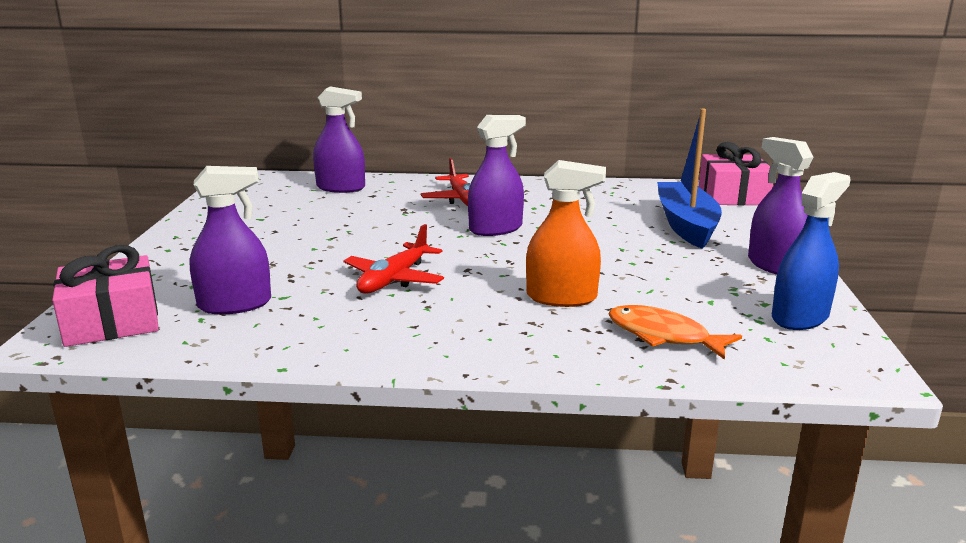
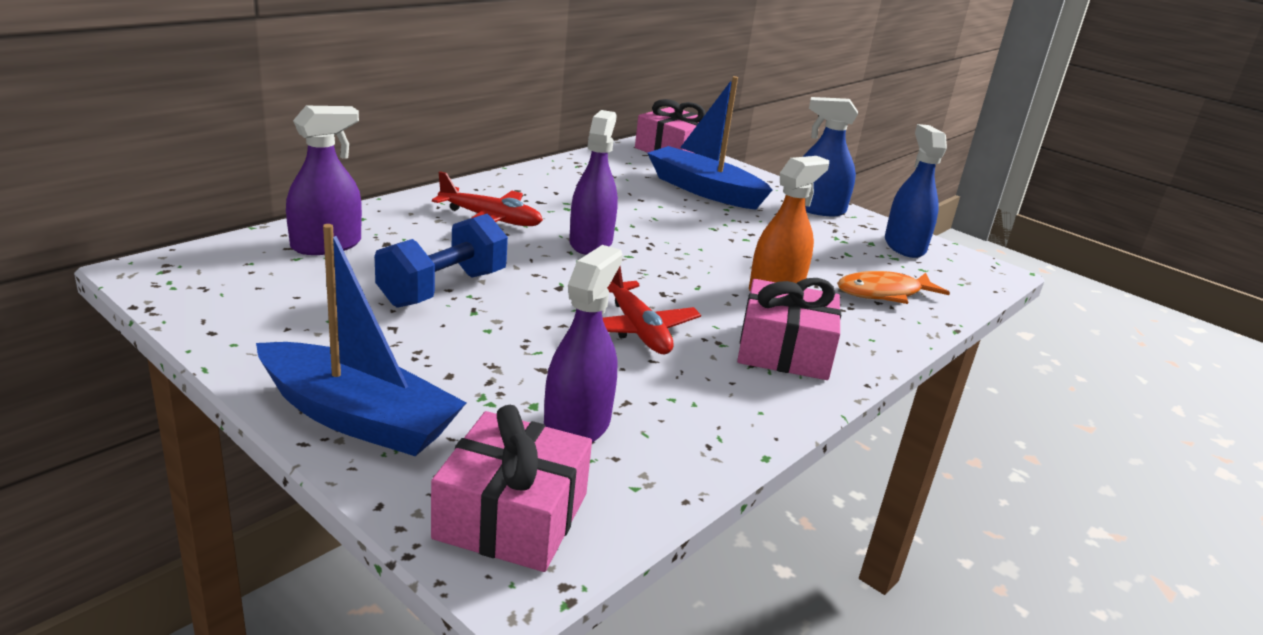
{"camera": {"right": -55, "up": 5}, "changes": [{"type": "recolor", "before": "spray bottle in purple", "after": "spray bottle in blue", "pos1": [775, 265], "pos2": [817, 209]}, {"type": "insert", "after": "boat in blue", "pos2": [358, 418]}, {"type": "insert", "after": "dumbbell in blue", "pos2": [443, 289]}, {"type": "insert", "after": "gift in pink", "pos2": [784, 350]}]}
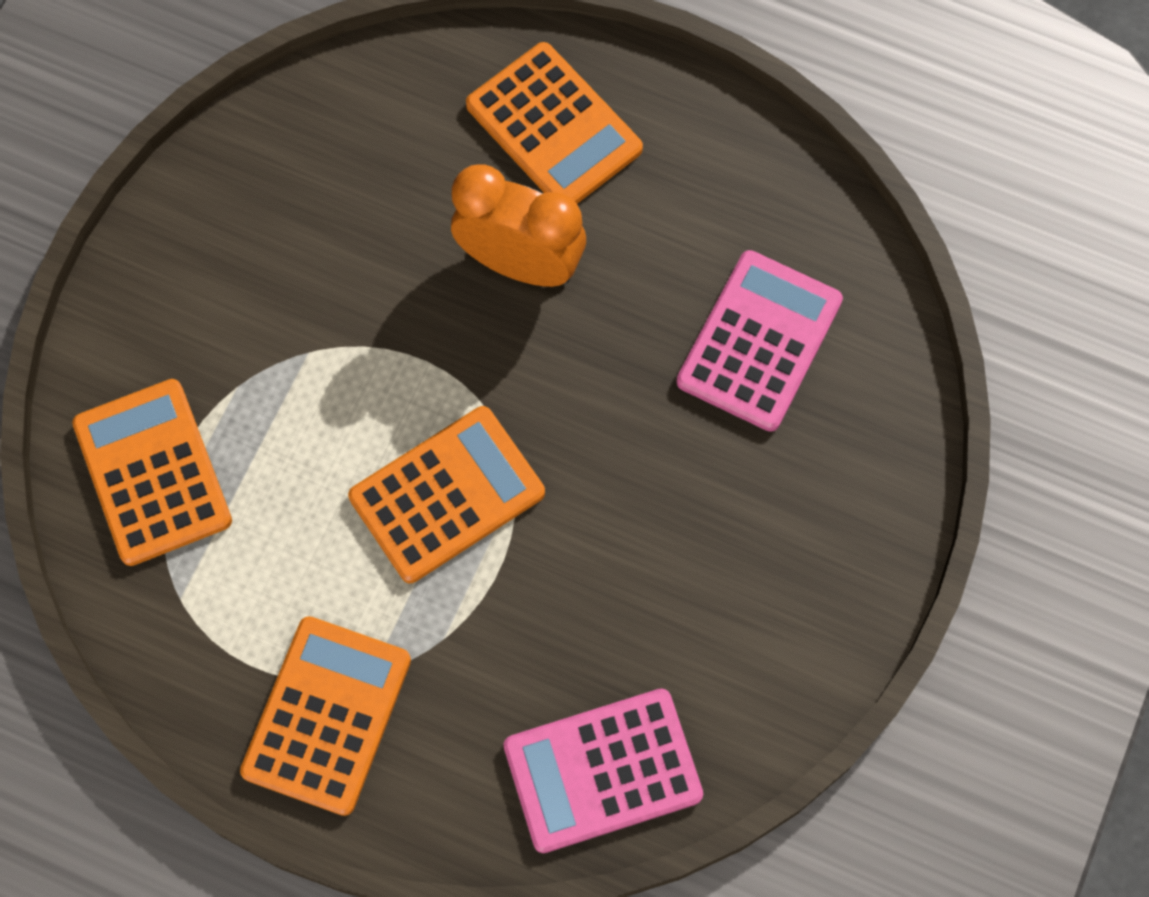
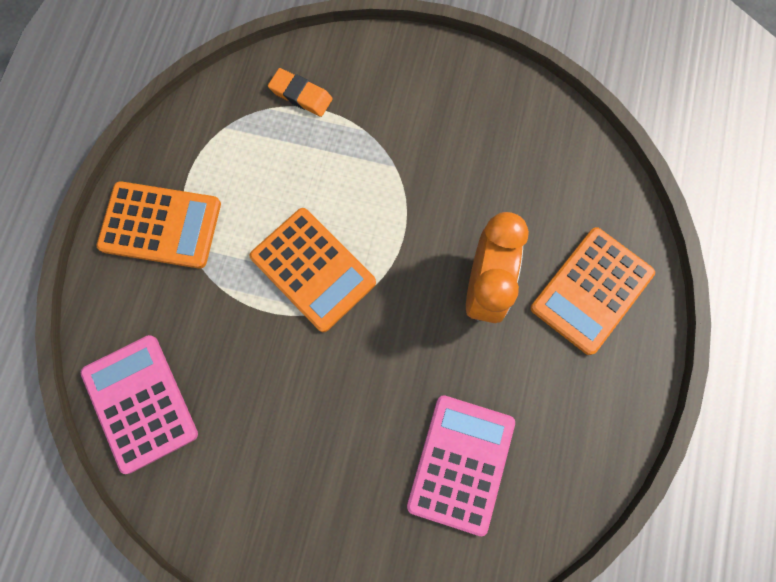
{"camera": {"right": 80, "up": 5}, "changes": [{"type": "replace", "before": "calculator in orange", "after": "eraser in orange", "pos1": [153, 472], "pos2": [301, 95]}, {"type": "rotate", "before": "calculator in pink", "pos1": [759, 341], "pos2": [461, 463], "turn": -90}]}
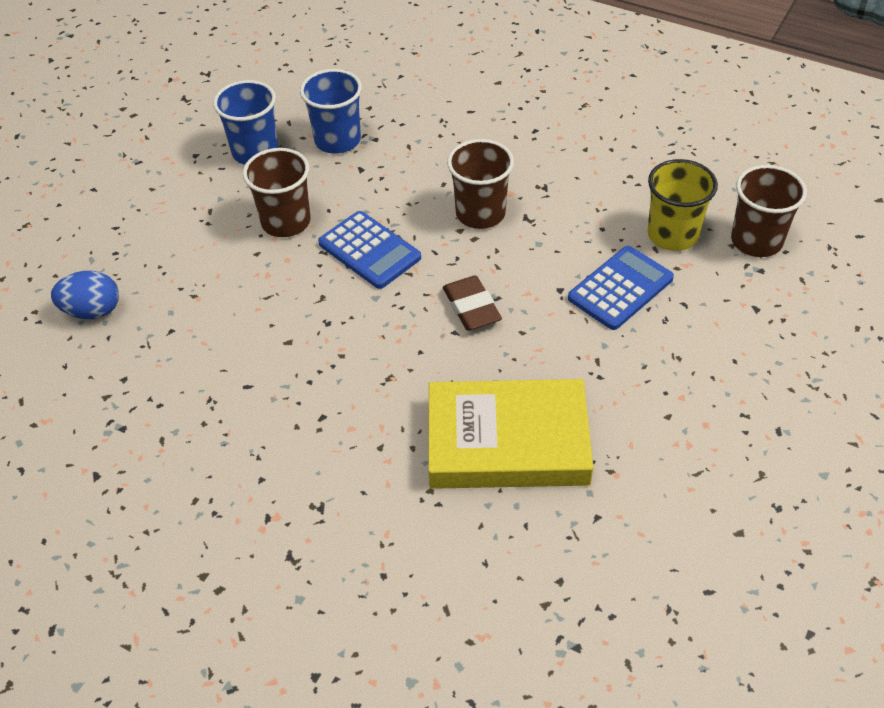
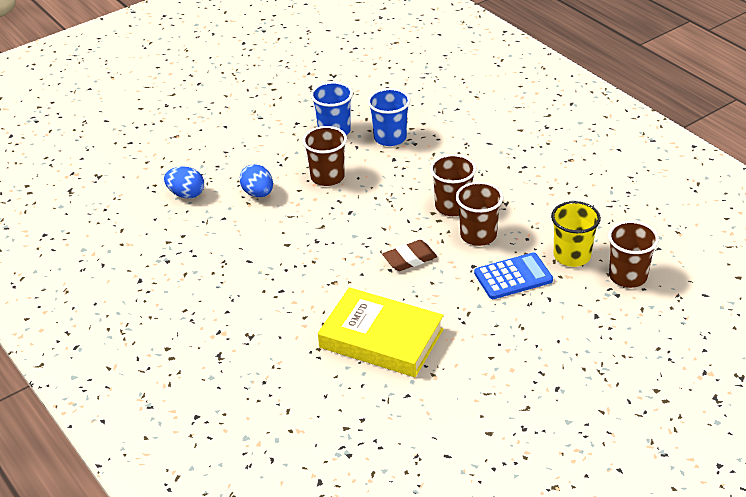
{"camera": {"right": 25, "up": -10}, "changes": [{"type": "delete", "before": "calculator in blue", "pos1": [369, 250]}, {"type": "rotate", "before": "eraser in brown", "pos1": [471, 307], "pos2": [409, 259], "turn": 60}, {"type": "insert", "after": "egg in blue", "pos2": [258, 193]}, {"type": "insert", "after": "cup in brown", "pos2": [478, 235]}]}
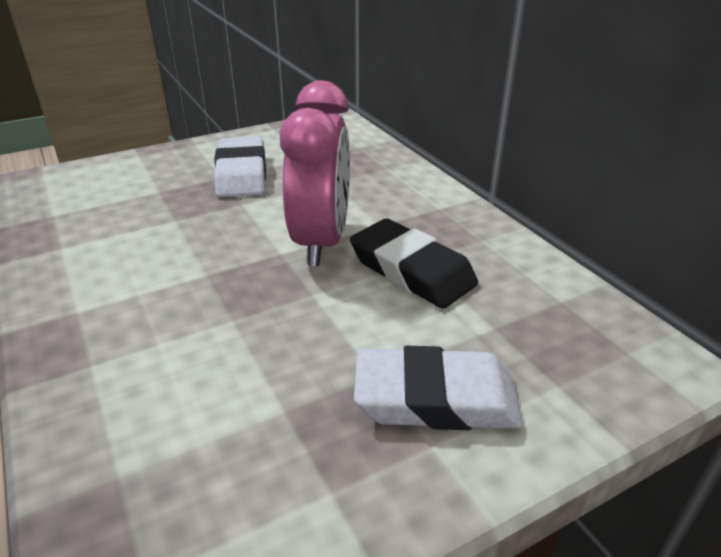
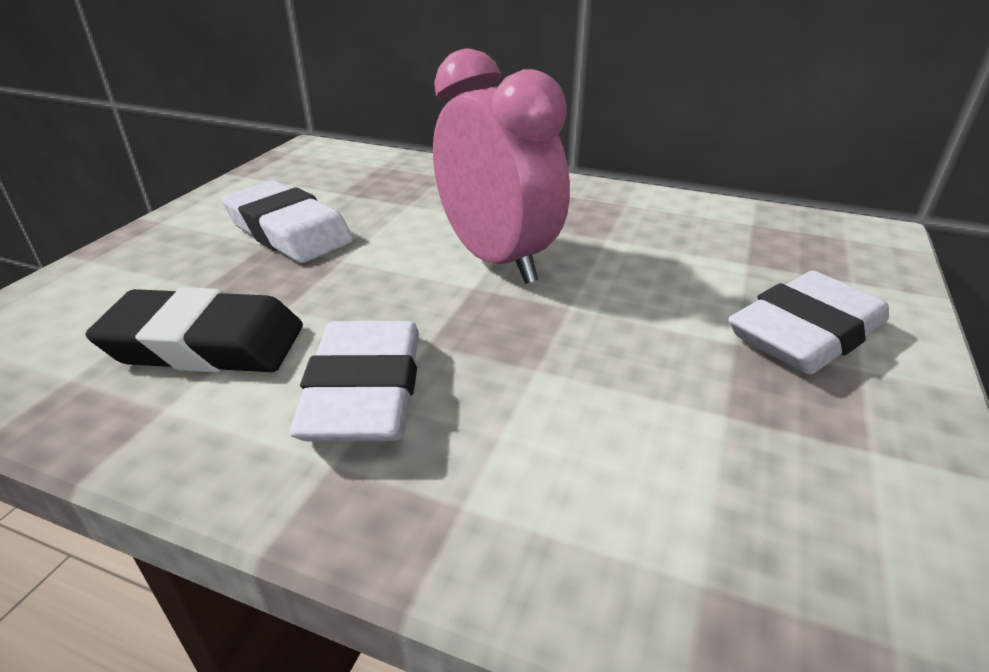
{"camera": {"right": -40, "up": 0}, "changes": [{"type": "move", "before": "eraser in black", "pos1": [412, 270], "pos2": [205, 344]}, {"type": "insert", "after": "eraser in white", "pos2": [364, 391]}]}
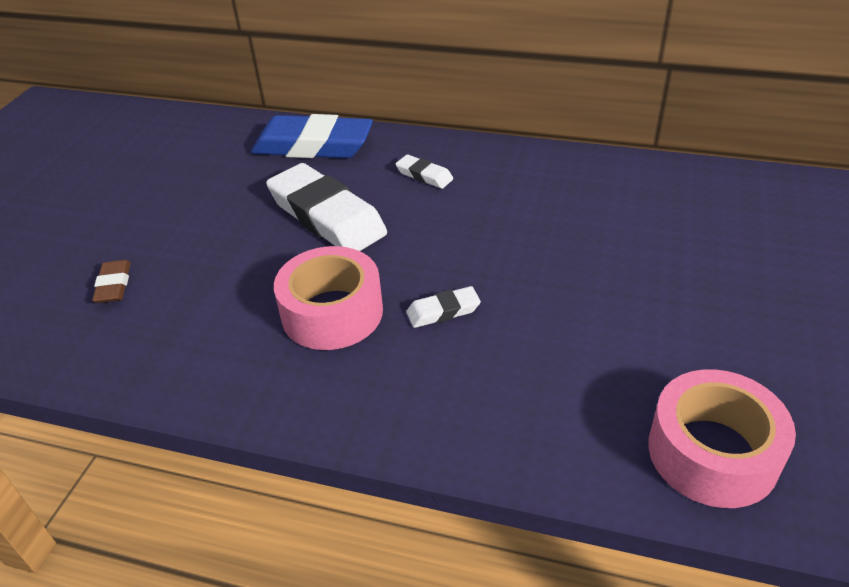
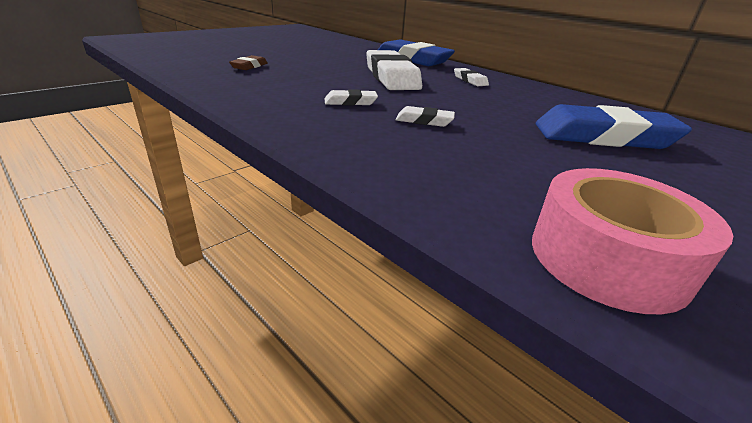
{"camera": {"right": 25, "up": -10}, "changes": [{"type": "replace", "before": "tape in pink", "after": "eraser in white", "pos1": [332, 312], "pos2": [350, 102]}, {"type": "insert", "after": "eraser in blue", "pos2": [604, 137]}]}
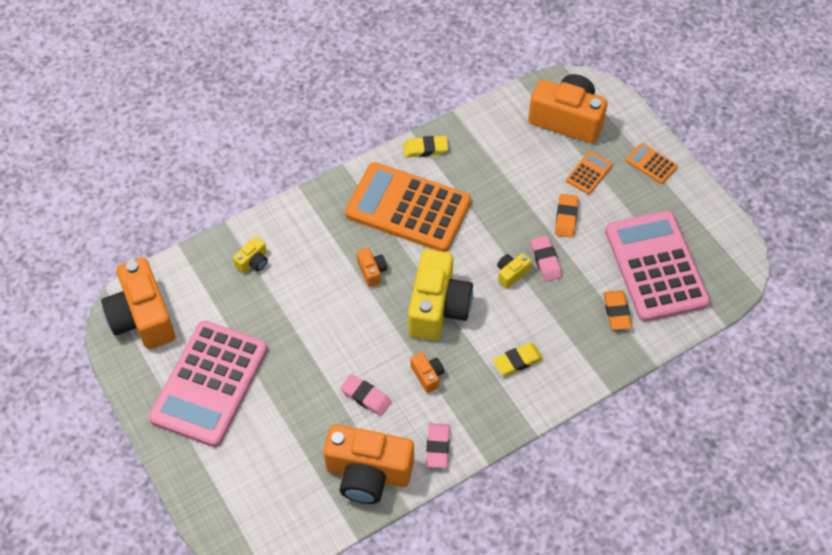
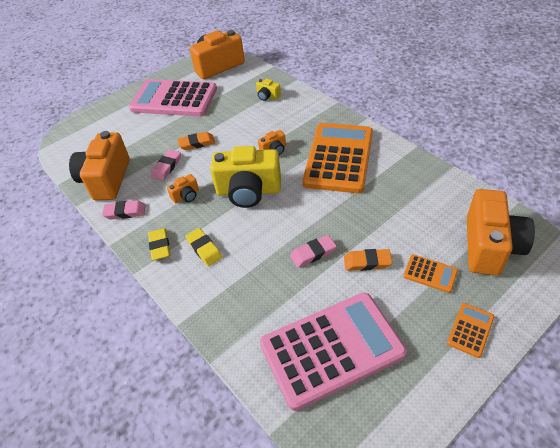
{"camera": {"right": 85, "up": -10}, "changes": [{"type": "move", "before": "eraser in yellow", "pos1": [425, 149], "pos2": [160, 246]}, {"type": "delete", "before": "camera in yellow", "pos1": [511, 274]}, {"type": "move", "before": "eraser in orange", "pos1": [616, 312], "pos2": [197, 143]}]}
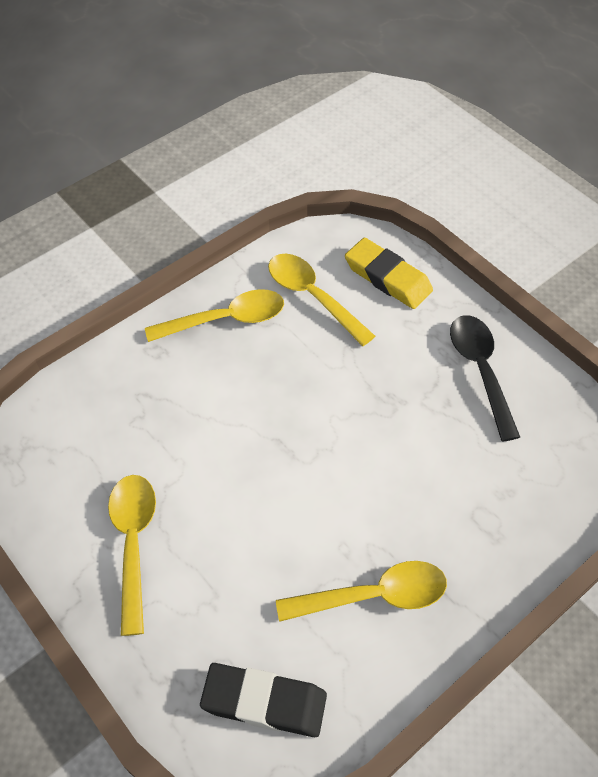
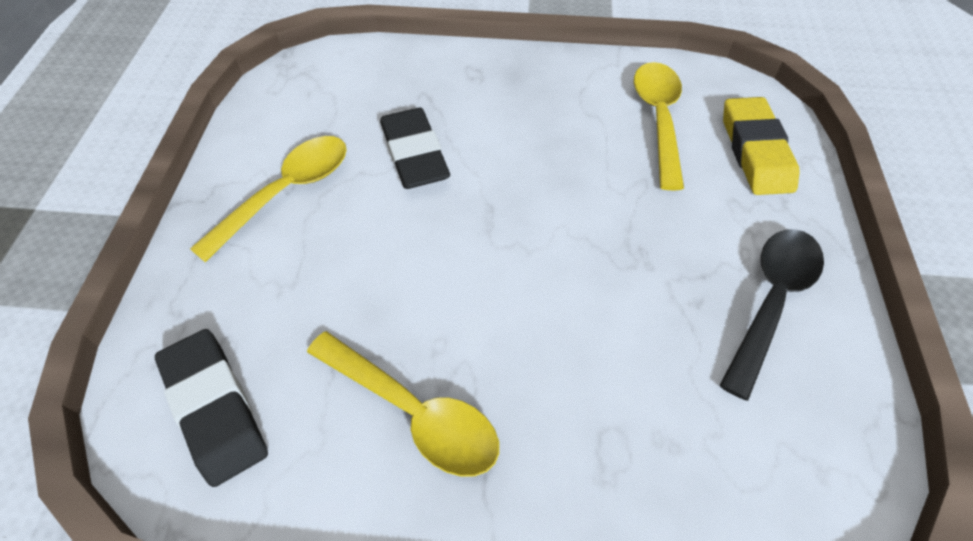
{"camera": {"right": 45, "up": 0}, "changes": [{"type": "delete", "before": "spoon in yellow", "pos1": [226, 319]}, {"type": "insert", "after": "eraser in black", "pos2": [414, 154]}]}
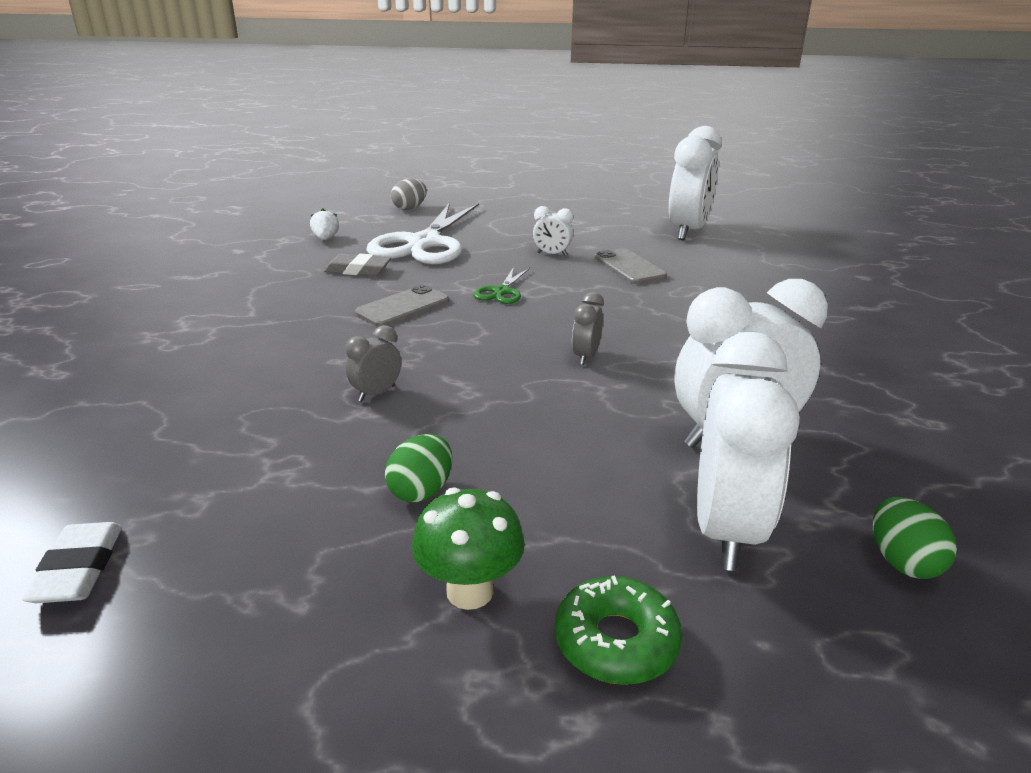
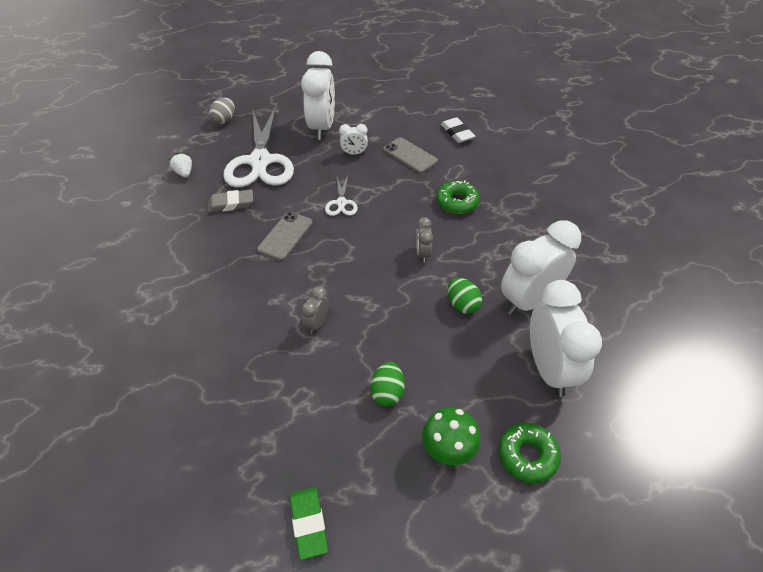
{"camera": {"right": -20, "up": 20}, "changes": [{"type": "move", "before": "eraser in white", "pos1": [79, 569], "pos2": [457, 133]}, {"type": "recolor", "before": "scissors in green", "after": "scissors in white", "pos1": [501, 291], "pos2": [341, 203]}, {"type": "move", "before": "clock in white", "pos1": [687, 231], "pos2": [322, 127]}, {"type": "move", "before": "egg in green", "pos1": [902, 562], "pos2": [462, 304]}, {"type": "insert", "after": "eraser in green", "pos2": [308, 523]}, {"type": "insert", "after": "donut in green", "pos2": [457, 202]}]}
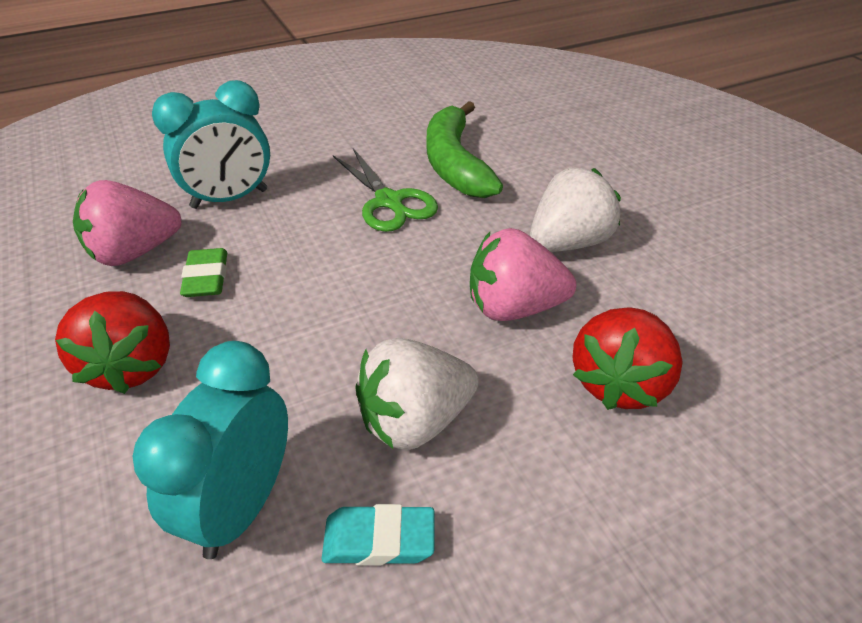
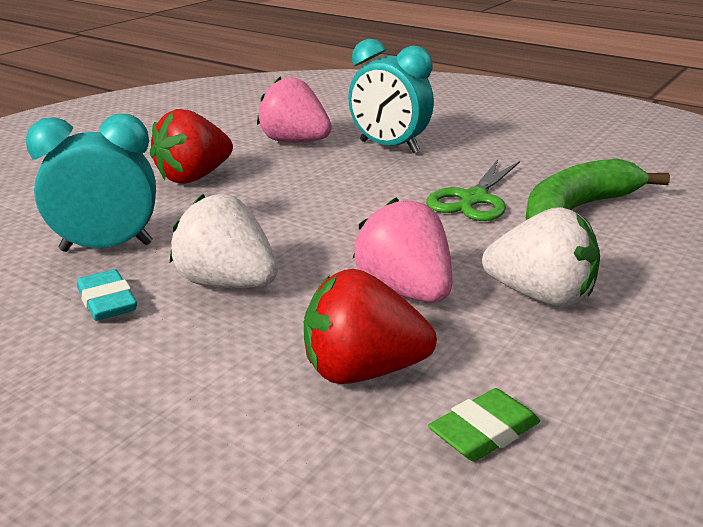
{"camera": {"right": 60, "up": -15}, "changes": [{"type": "move", "before": "eraser in green", "pos1": [206, 278], "pos2": [484, 432]}]}
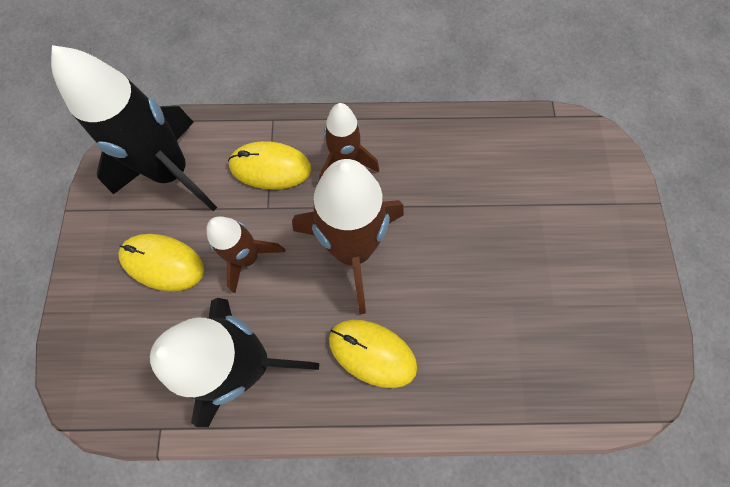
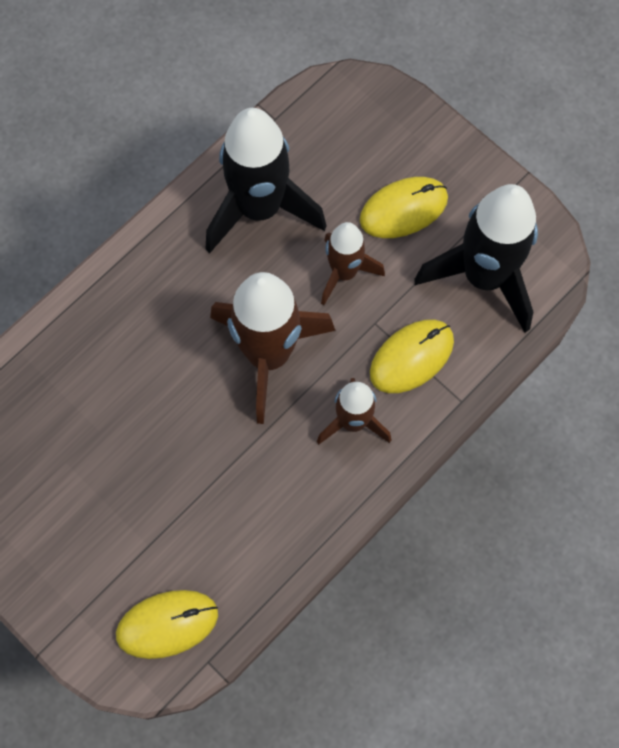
{"camera": {"right": 135, "up": 0}, "changes": [{"type": "move", "before": "mouse in yellow", "pos1": [372, 353], "pos2": [167, 624]}]}
